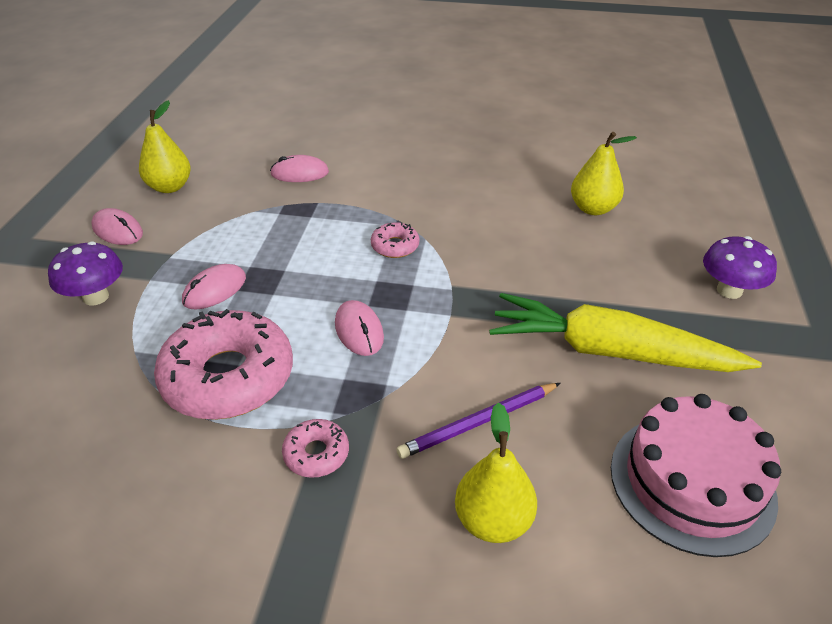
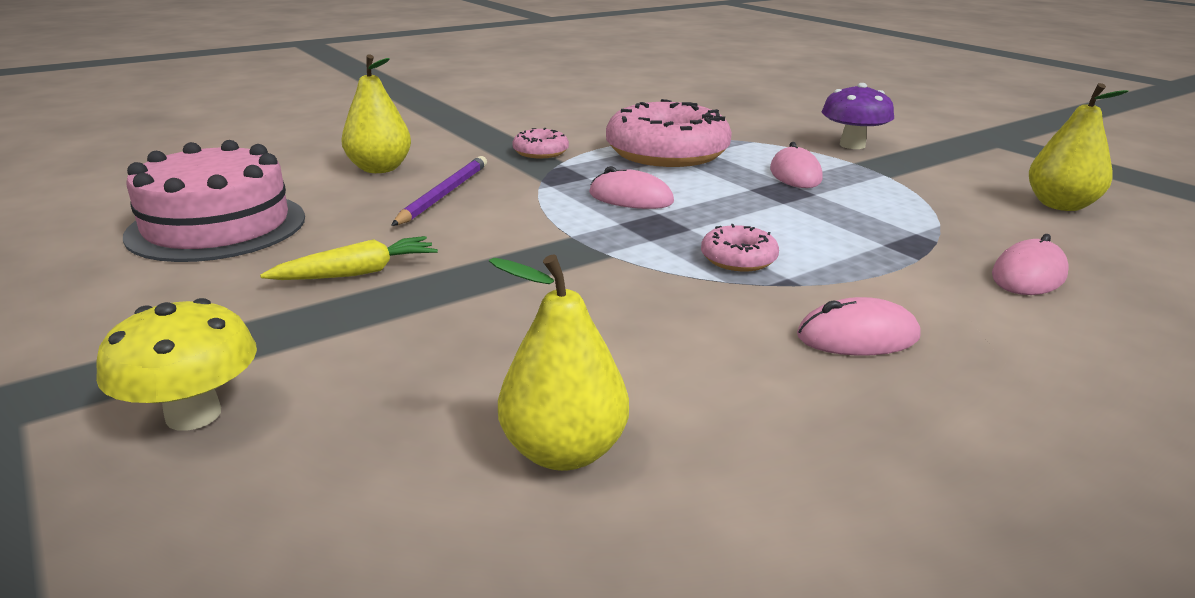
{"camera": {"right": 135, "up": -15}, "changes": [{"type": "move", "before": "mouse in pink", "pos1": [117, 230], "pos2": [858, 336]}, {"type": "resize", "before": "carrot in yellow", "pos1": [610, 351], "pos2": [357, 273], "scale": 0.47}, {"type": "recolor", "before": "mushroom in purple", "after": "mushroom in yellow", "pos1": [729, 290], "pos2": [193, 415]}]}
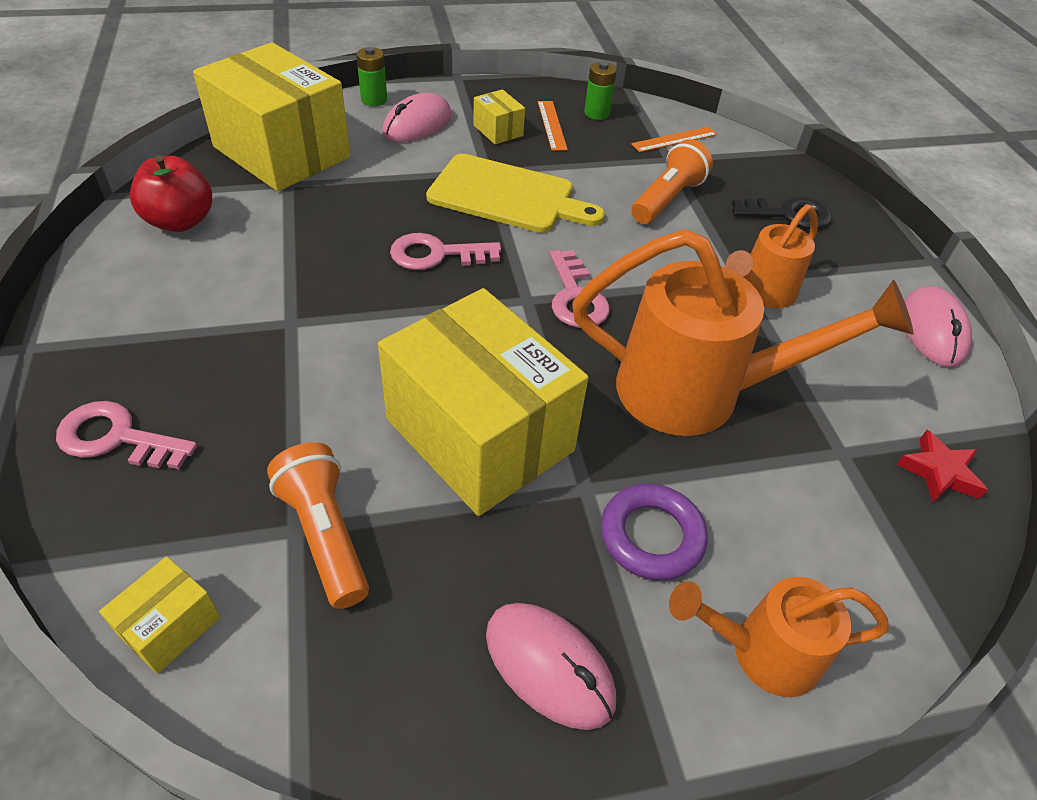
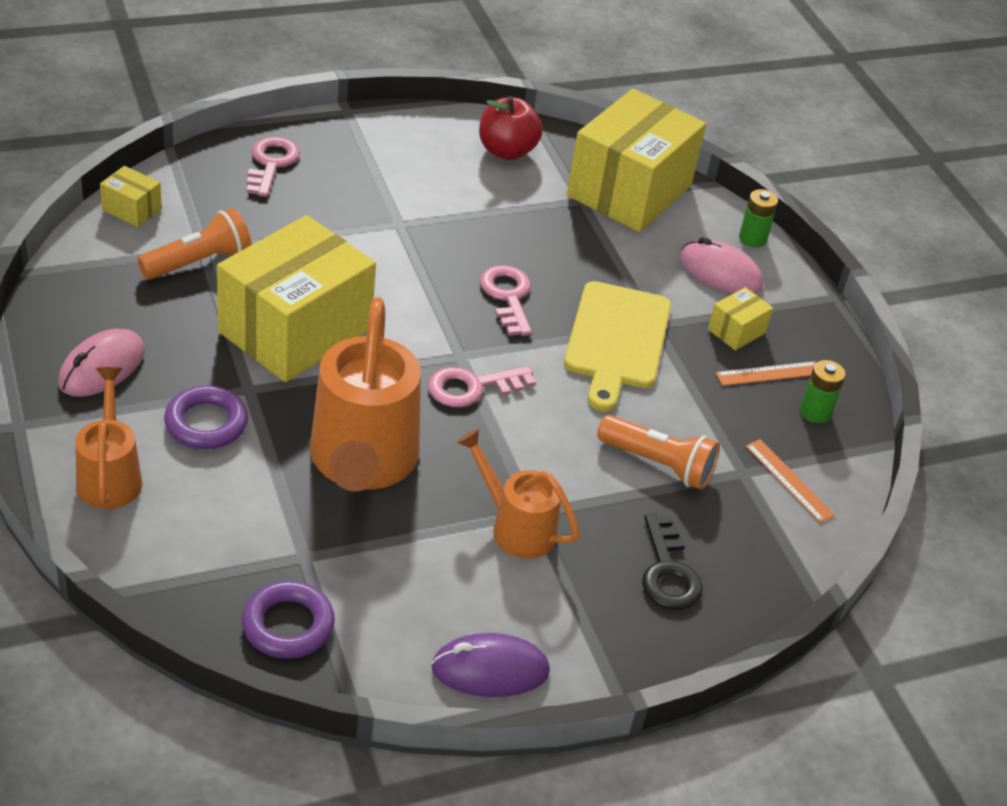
{"camera": {"right": 80, "up": -5}, "changes": [{"type": "replace", "before": "star in red", "after": "ring in purple", "pos1": [939, 472], "pos2": [288, 625]}, {"type": "recolor", "before": "mouse in pink", "after": "mouse in purple", "pos1": [932, 330], "pos2": [490, 670]}]}
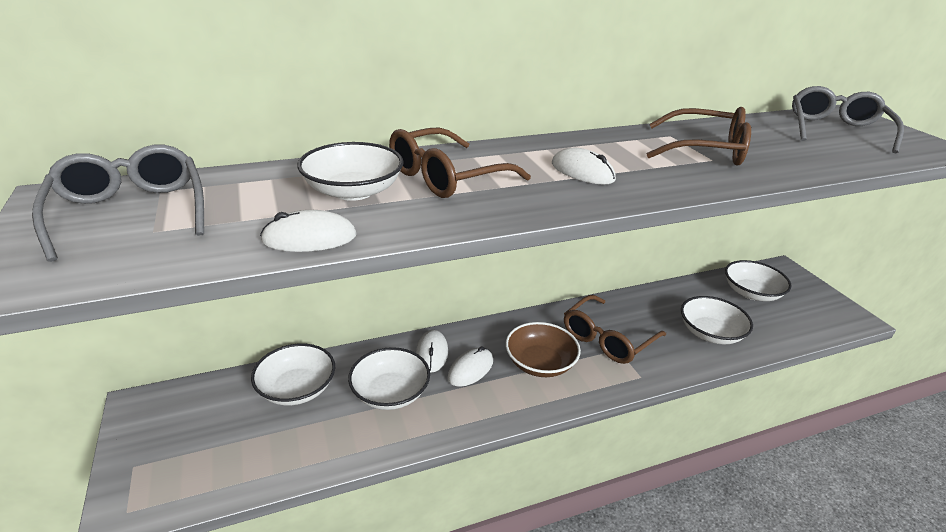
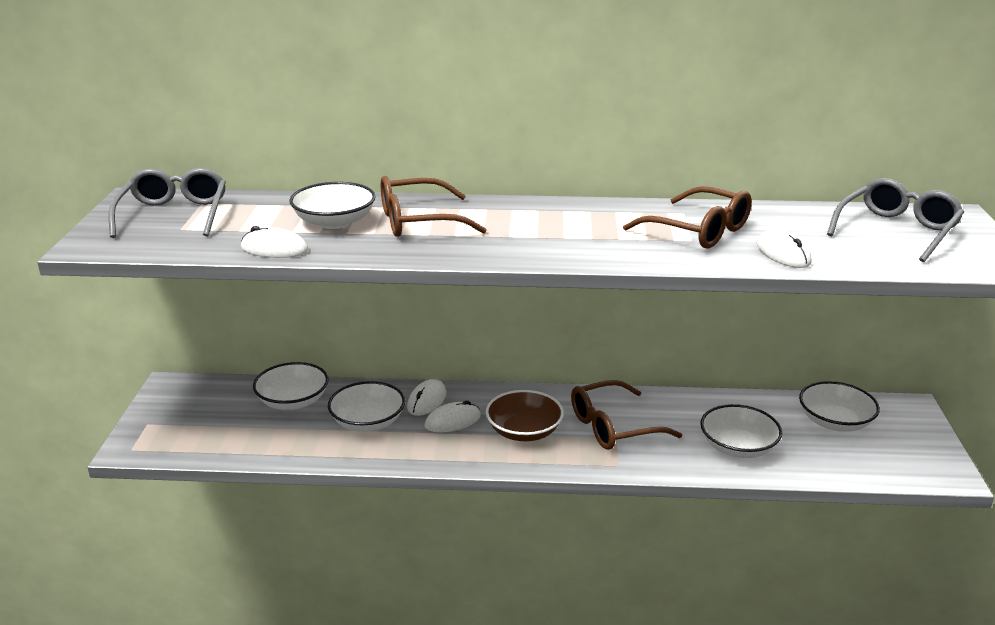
{"camera": {"right": 25, "up": -5}, "changes": [{"type": "move", "before": "mouse in white", "pos1": [582, 172], "pos2": [783, 253]}]}
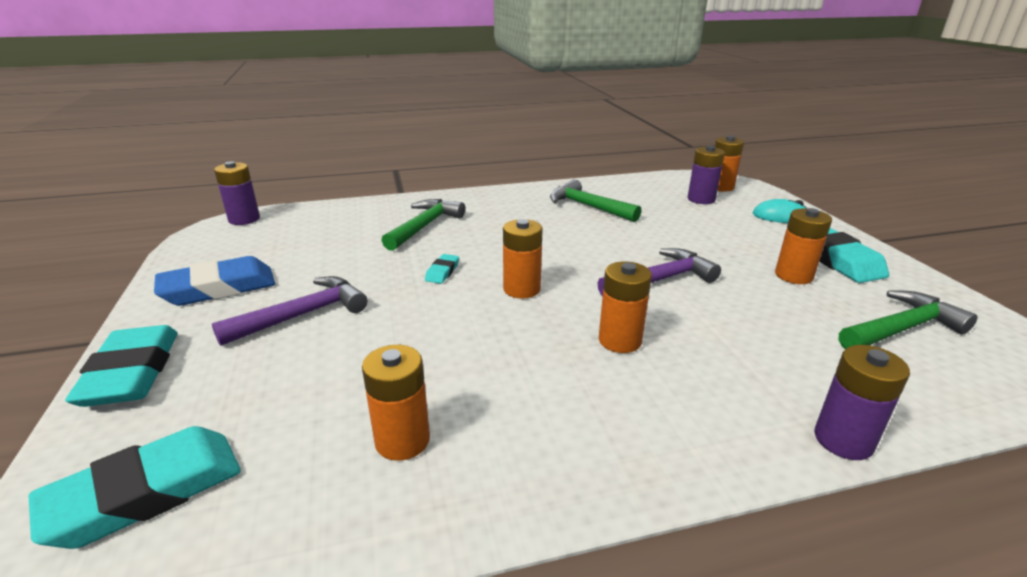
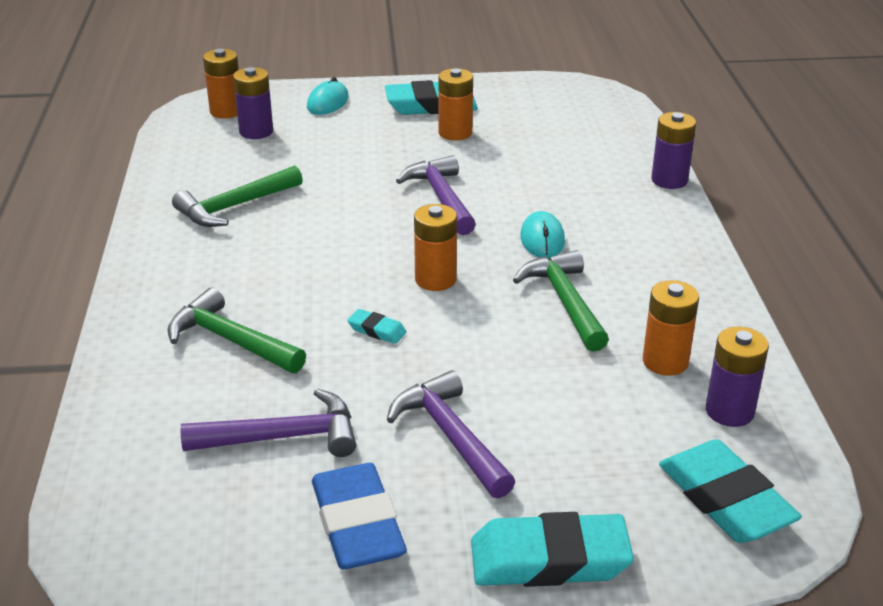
{"camera": {"right": -80, "up": 5}, "changes": [{"type": "move", "before": "battery in purple", "pos1": [244, 219], "pos2": [729, 411]}, {"type": "replace", "before": "battery in orange", "after": "mouse in turquoise", "pos1": [620, 340], "pos2": [542, 239]}, {"type": "move", "before": "hammer in green", "pos1": [902, 329], "pos2": [565, 301]}, {"type": "insert", "after": "hammer in purple", "pos2": [283, 437]}]}
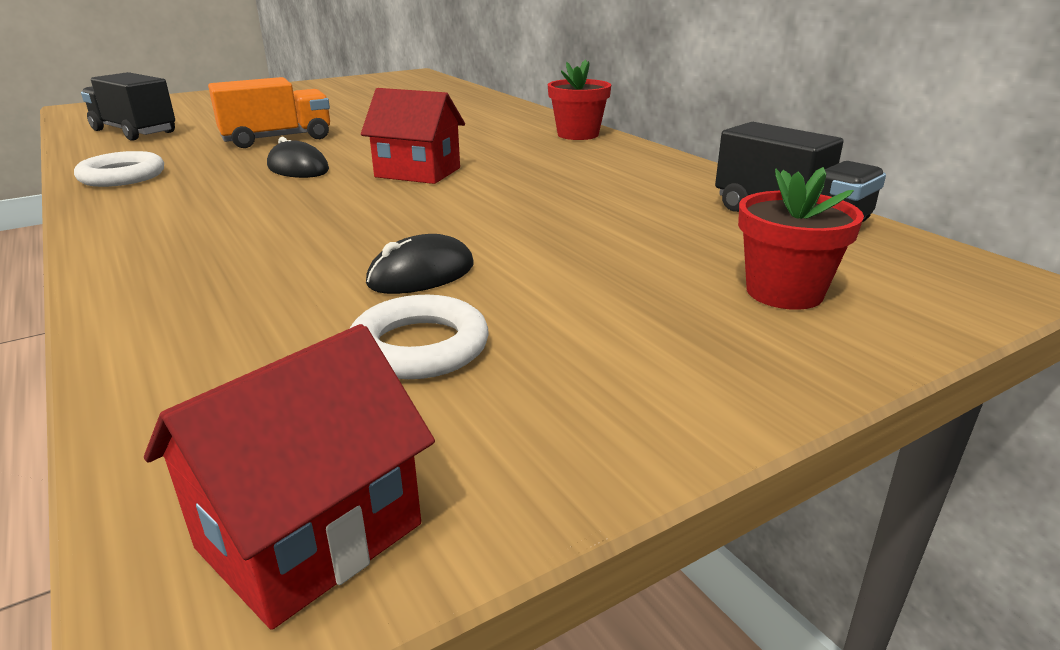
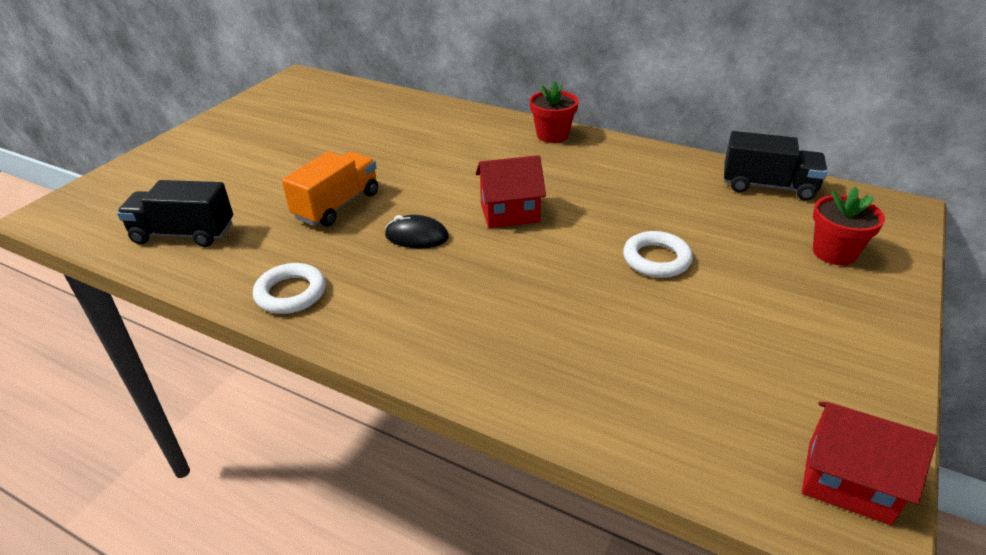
{"camera": {"right": -30, "up": 10}, "changes": [{"type": "rotate", "before": "house in red", "pos1": [310, 536], "pos2": [848, 482], "turn": -75}, {"type": "move", "before": "ring in white", "pos1": [419, 347], "pos2": [656, 259]}, {"type": "delete", "before": "mouse in black", "pos1": [421, 274]}]}
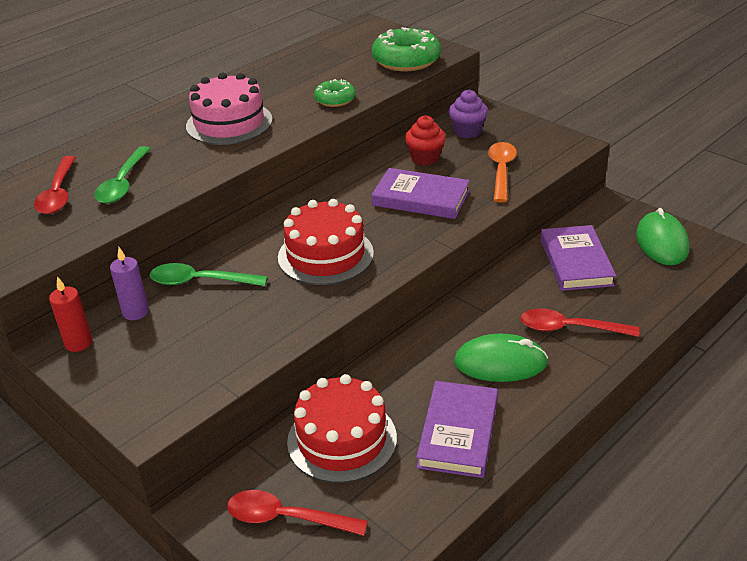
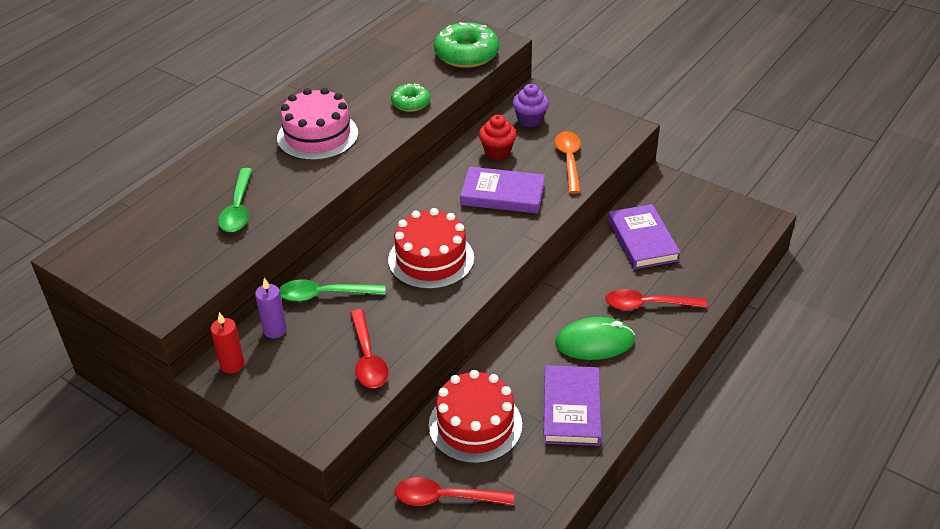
{"camera": {"right": -10, "up": 5}, "changes": [{"type": "move", "before": "spoon in red", "pos1": [58, 193], "pos2": [367, 357]}, {"type": "delete", "before": "mouse in green", "pos1": [662, 242]}]}
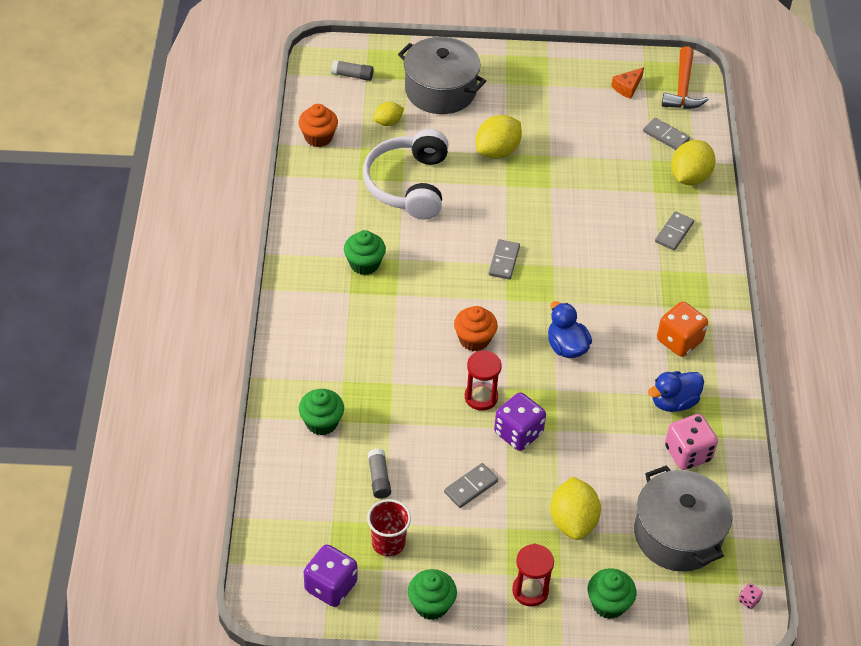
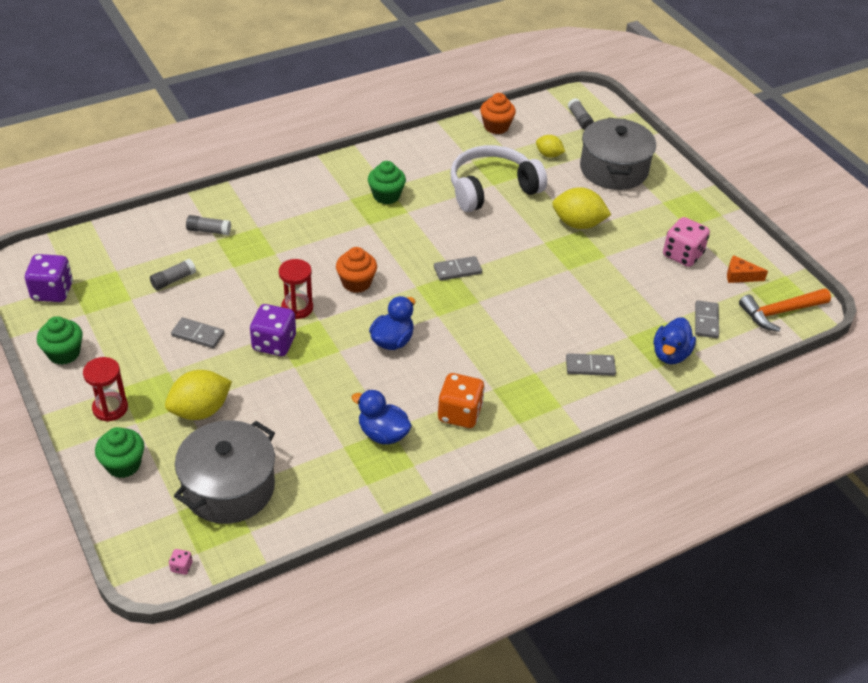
{"camera": {"right": 60, "up": -5}, "changes": [{"type": "replace", "before": "cupcake in green", "after": "glue stick in grey", "pos1": [321, 422], "pos2": [208, 231]}, {"type": "delete", "before": "cup in red", "pos1": [388, 543]}, {"type": "move", "before": "dice in pink", "pos1": [688, 453], "pos2": [682, 255]}, {"type": "replace", "before": "lemon in yellow", "after": "duck in blue", "pos1": [689, 177], "pos2": [670, 354]}]}
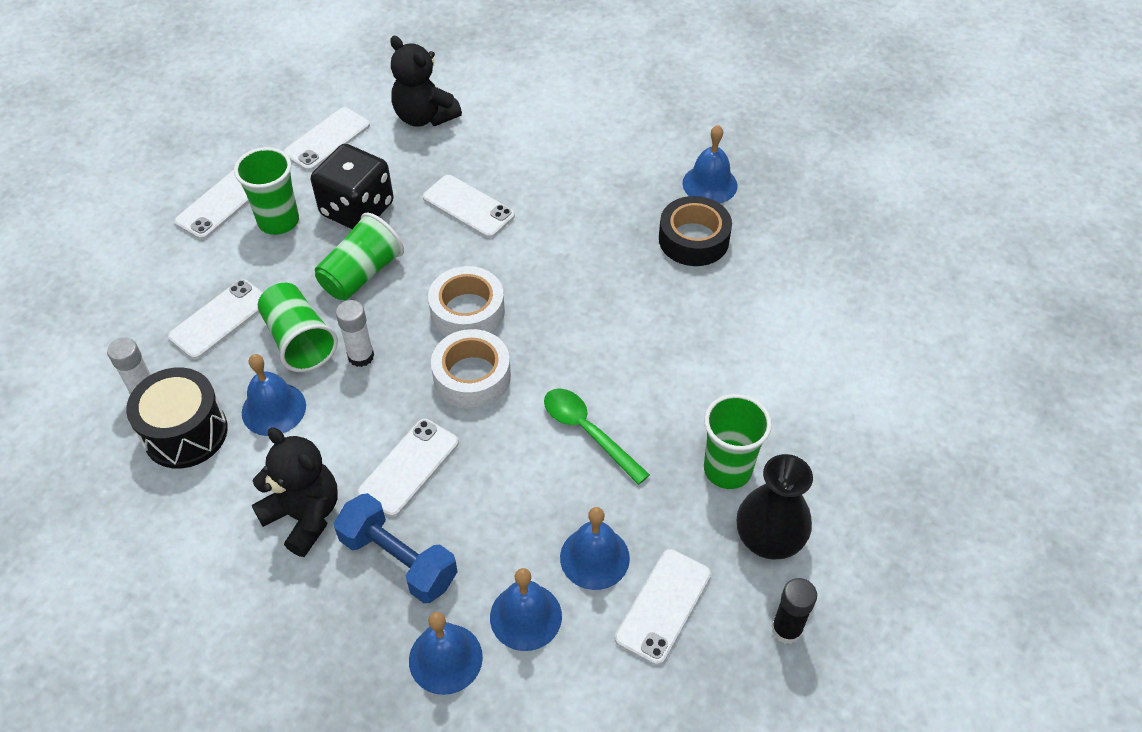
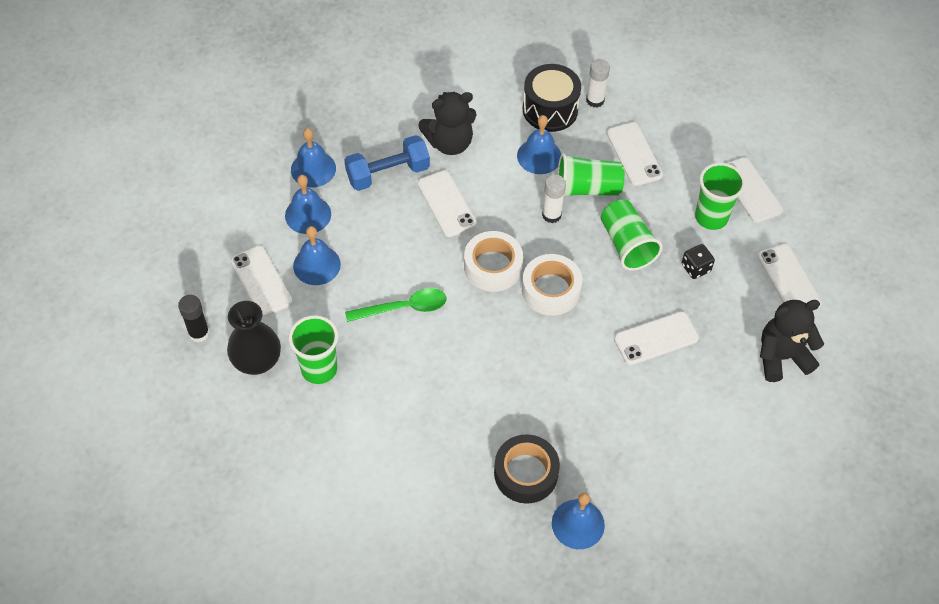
{"camera": {"right": 120, "up": 5}, "changes": [{"type": "resize", "before": "dice in black", "pos1": [357, 209], "pos2": [695, 268], "scale": 0.48}]}
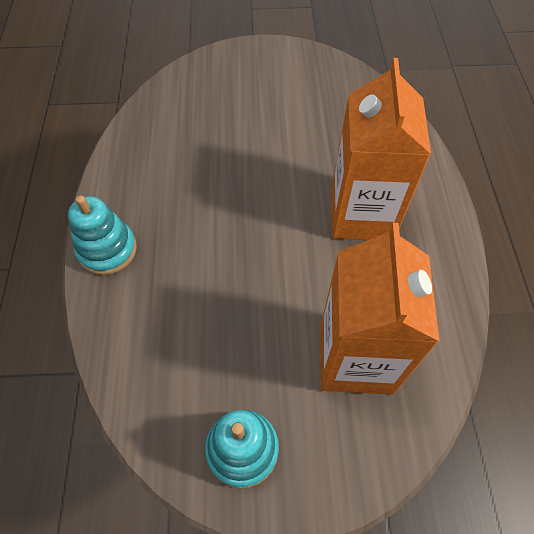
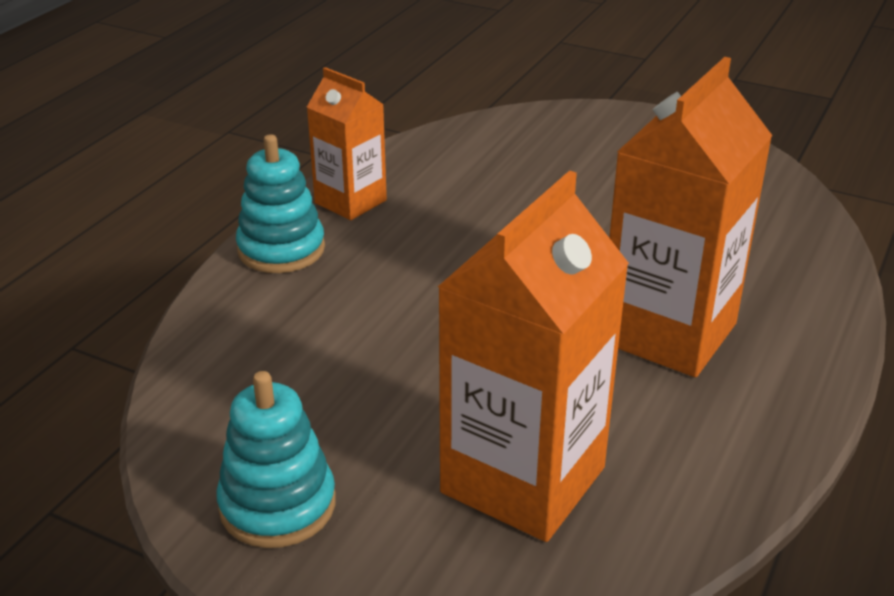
{"camera": {"right": 30, "up": -25}, "changes": [{"type": "insert", "after": "carton in orange", "pos2": [350, 202]}]}
